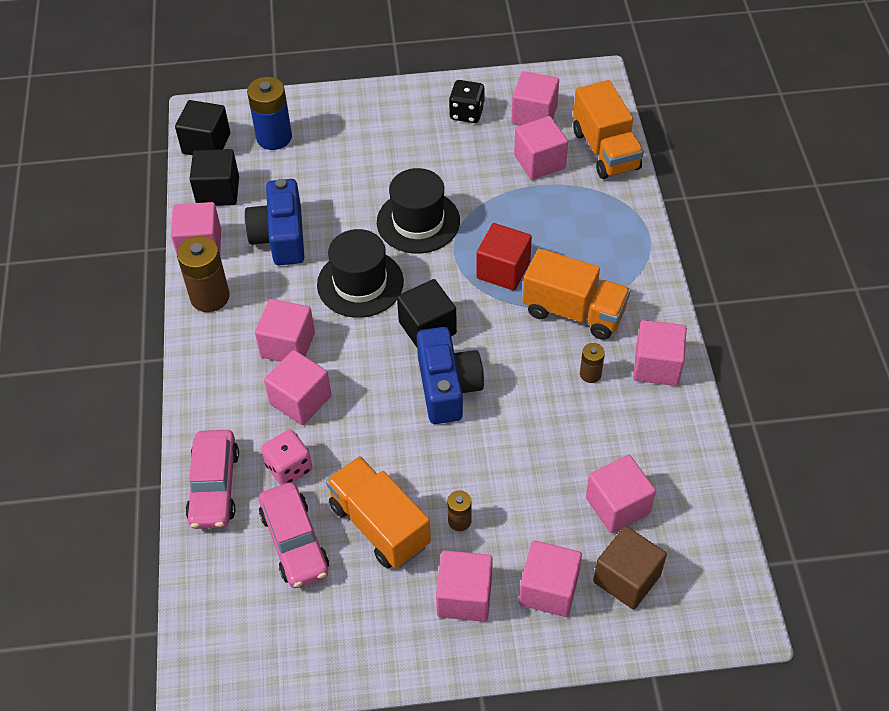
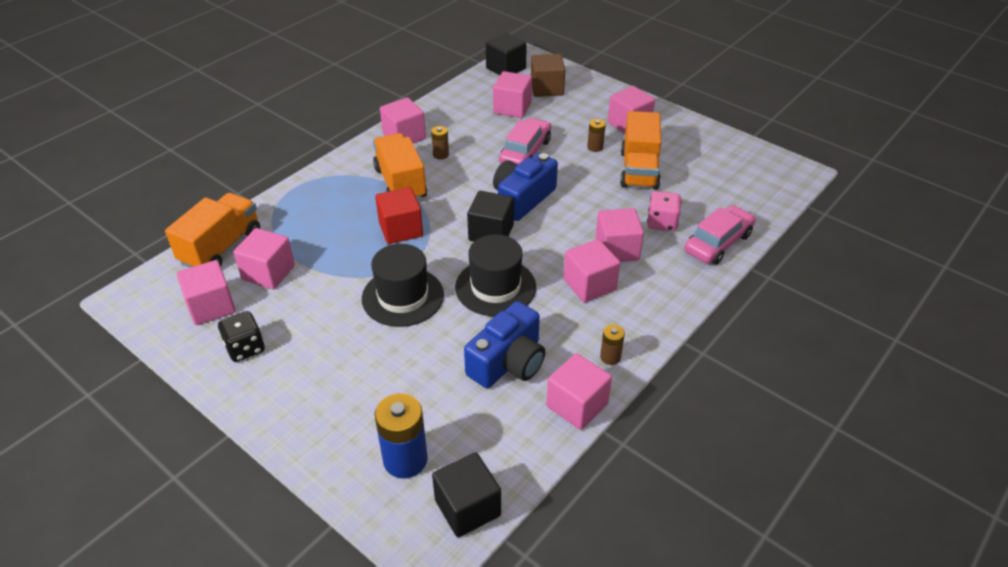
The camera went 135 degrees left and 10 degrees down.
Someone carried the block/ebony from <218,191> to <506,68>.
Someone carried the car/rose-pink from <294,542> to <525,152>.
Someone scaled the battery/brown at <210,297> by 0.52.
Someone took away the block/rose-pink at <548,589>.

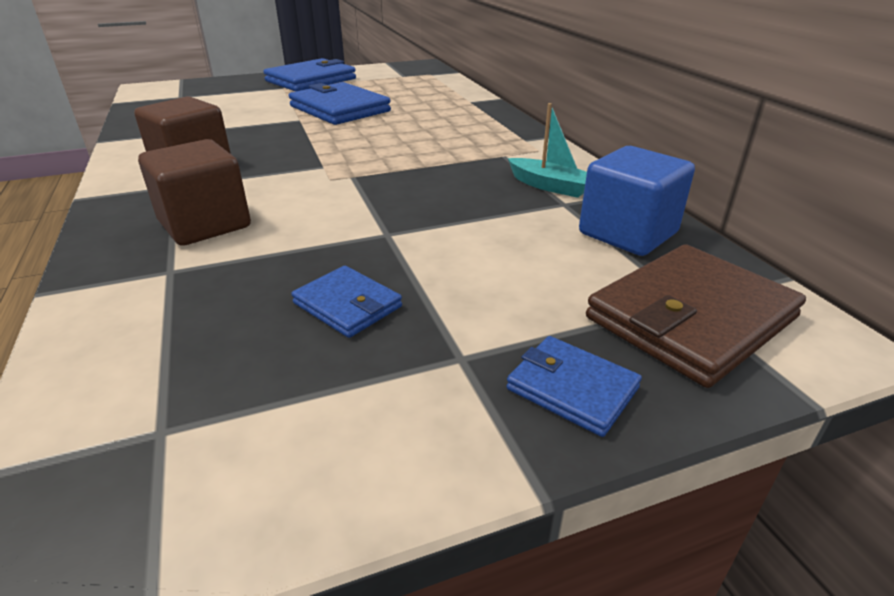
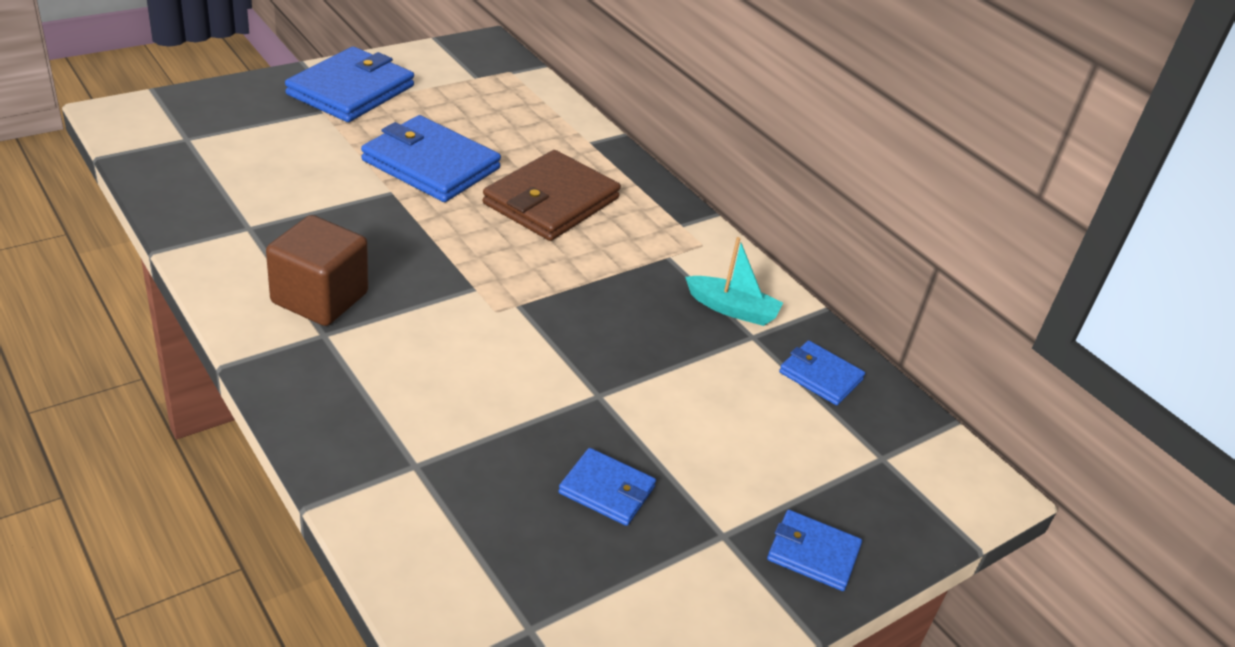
The camera went 20 degrees left and 5 degrees up.
Someone carried the wallet/brown from <691,318> to <551,201>.
Someone swapped the block/cobalt at <627,233> for the wallet/cobalt at <820,376>.
Someone took away the block/brown at <205,224>.

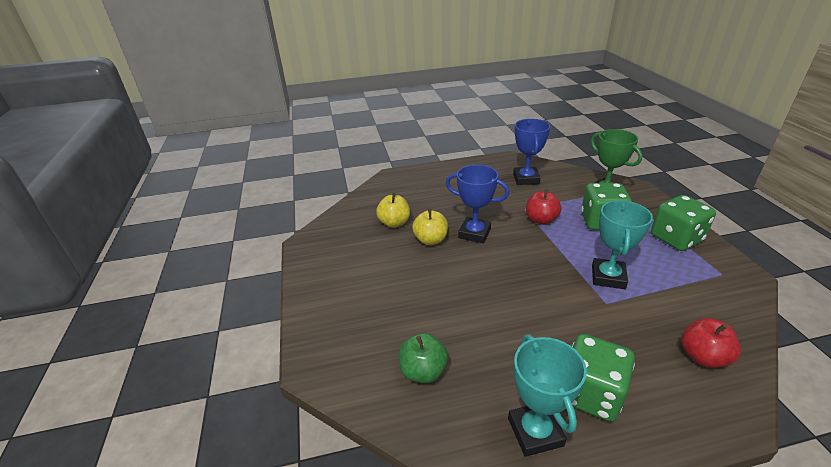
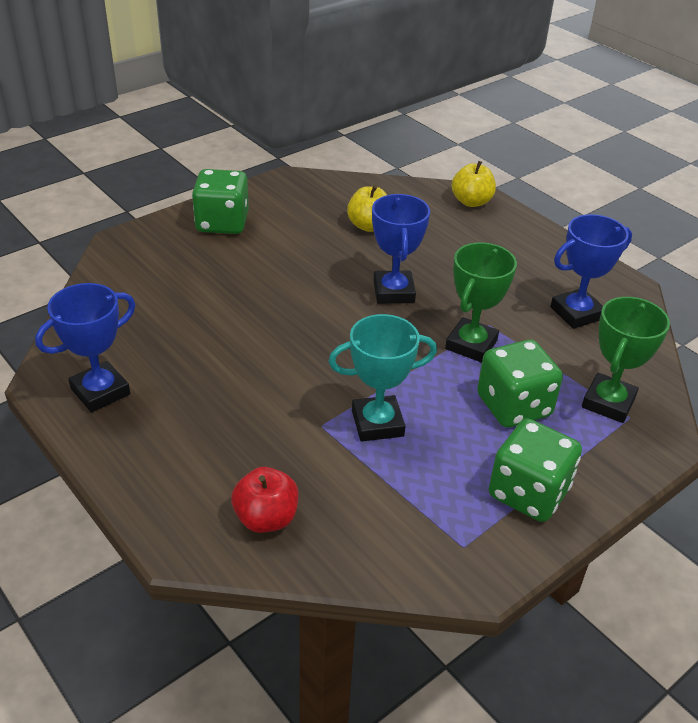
The camera went 60 degrees right and 5 degrees up.
Someone repainted the award cup/turquoise at <535,432>, which became the award cup/cobalt at <100,391>.
Someone carried the dice/green from <590,394> to <222,223>.
Someone swapped the apple/crimson at <541,220> for the award cup/green at <471,345>.
Someone carried the apple/bright yellow from <430,240> to <471,202>.
Someone took away the apple/green at <423,371>.

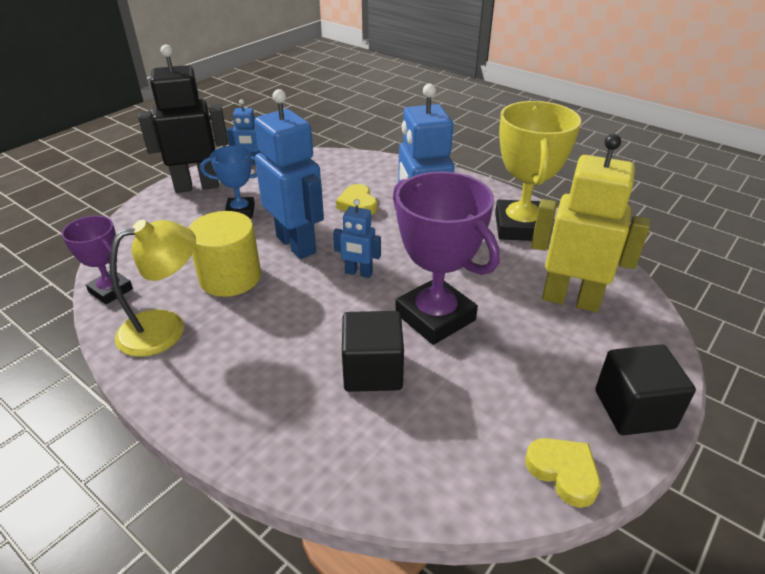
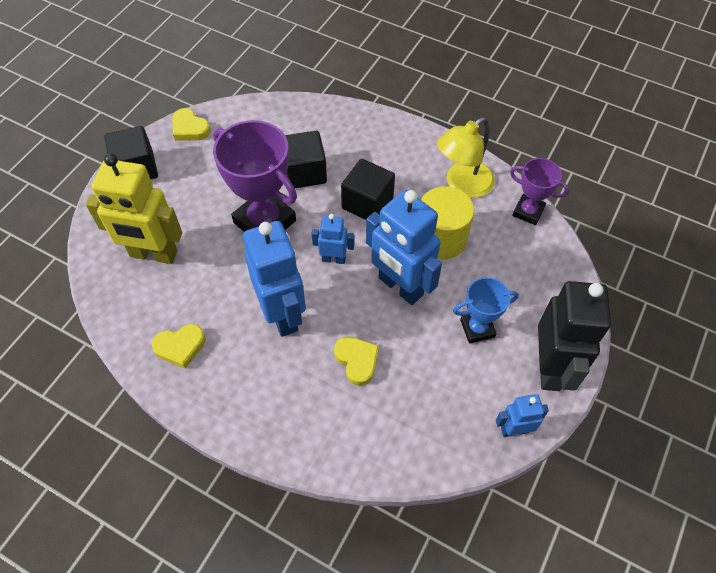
The camera went 170 degrees right and 20 degrees up.
Someone swapped the award cup/bright yellow at <520,227> for the heart/bright yellow at <180,347>.
Someone put down the block/ebony at <367,203>.
Someone rotated the toy robot/ebony at <197,186> by 60 degrees counterclockwise.

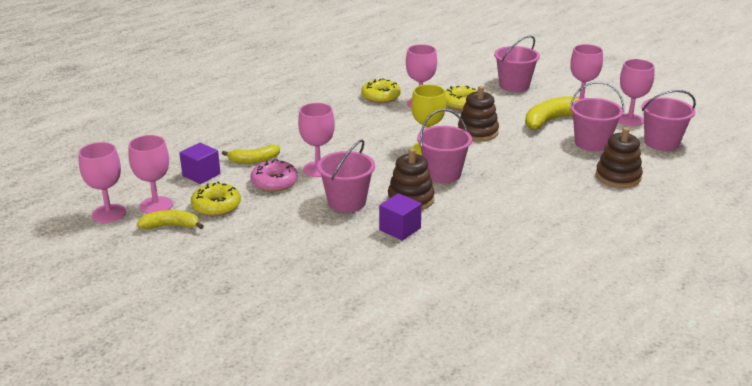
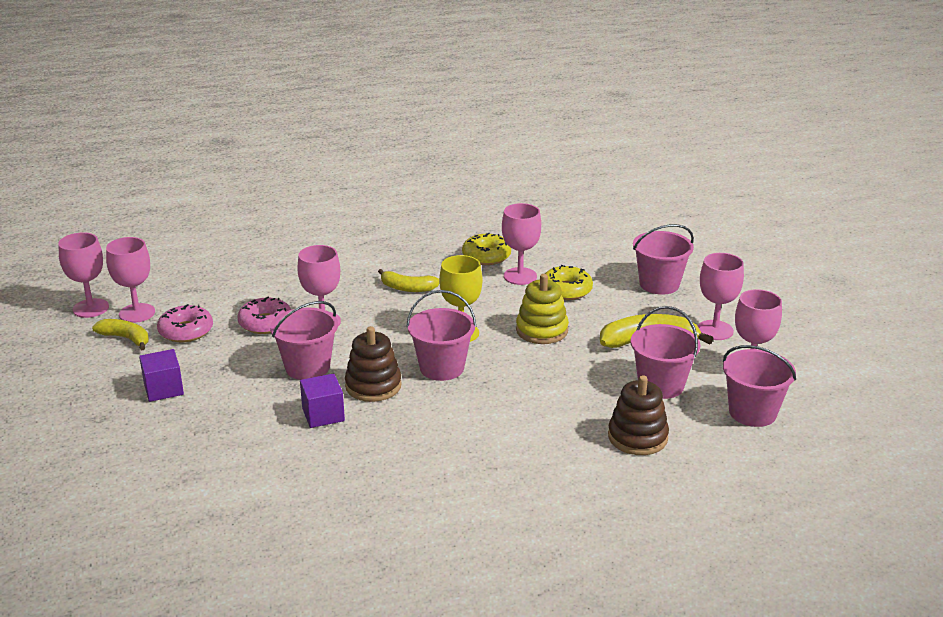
The camera went 30 degrees right and 0 degrees up.
Someone carried the block/royal purple from <201,175> to <163,389>.
Someone repainted the donut/bright yellow at <216,206>, which became the donut/rose-pink at <186,331>.
Someone carried the toy banana/bright yellow from <254,160> to <407,288>.
Someone repainted the ring stacker/brown at <477,132>, which became the ring stacker/bright yellow at <542,330>.

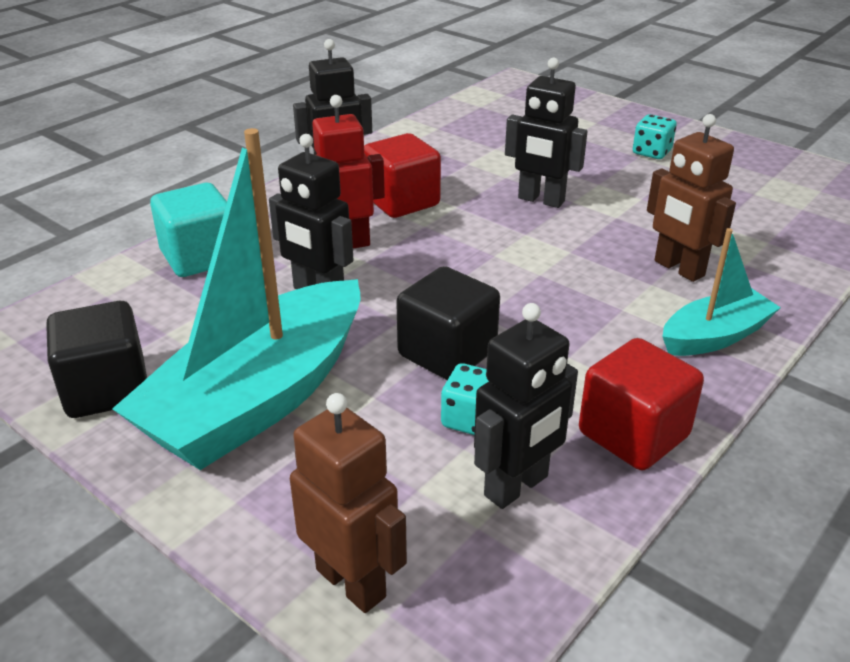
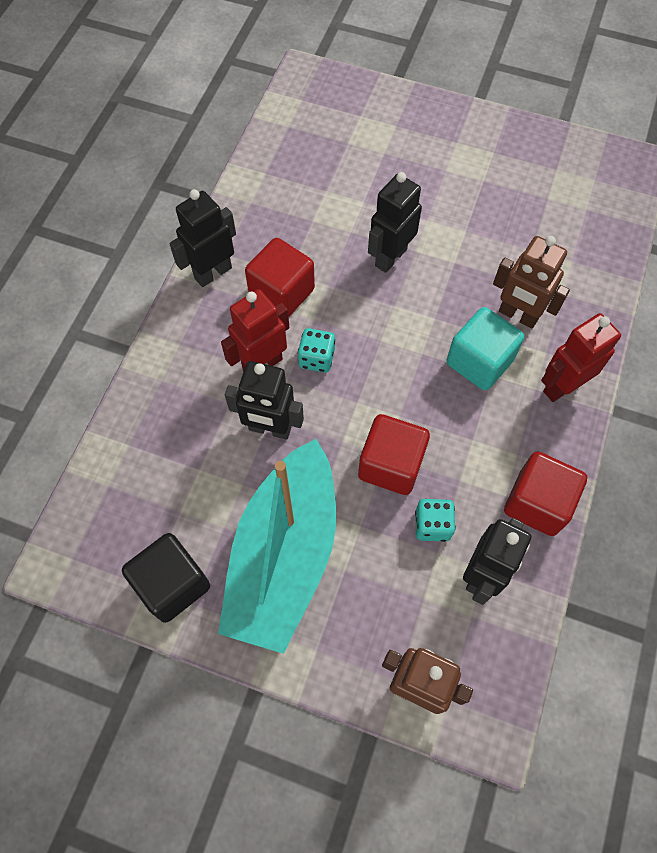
The camera went 20 degrees left and 30 degrees up.
Someone carried the dice/turquoise from <651,152> to <316,358>.
Someone repainted the block/ebony at <447,353>, which became the block/crimson at <391,465>.
Someone rotated the toy robot/ebony at <541,200> by 120 degrees clockwise.
Someone carried the block/turquoise from <200,257> to <479,362>.
Someone swapped the toy boat/turquoise at <715,336> for the toy robot/crimson at <562,386>.

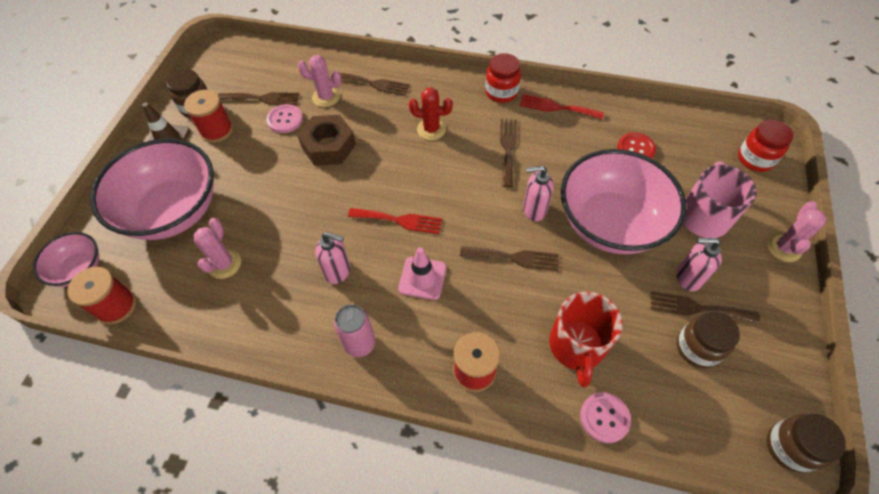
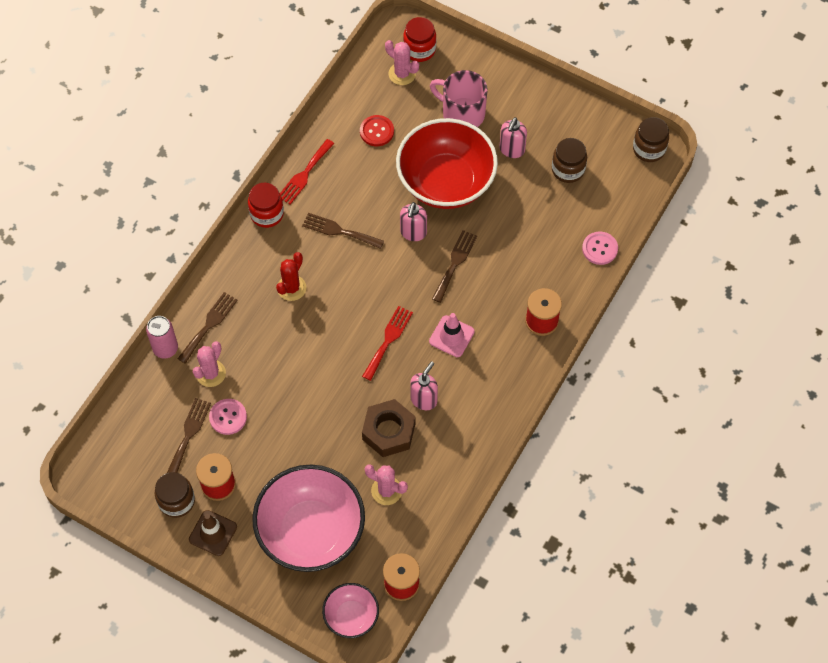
The camera went 75 degrees left and 5 degrees up.
Someone carried the soda can/rose-pink from <360,343> to <165,348>.
Someone carried the hex nut/brown from <328,146> to <388,431>.
Someone carried the saguaro cactus/rose-pink from <784,247> to <402,74>.
Someone repainted the deep dish/rose-pink at <610,223>, which became the deep dish/crimson at <446,182>.
Someone took away the mug/crimson at <576,346>.
Someone took away the dinner fork/brown at <697,308>.

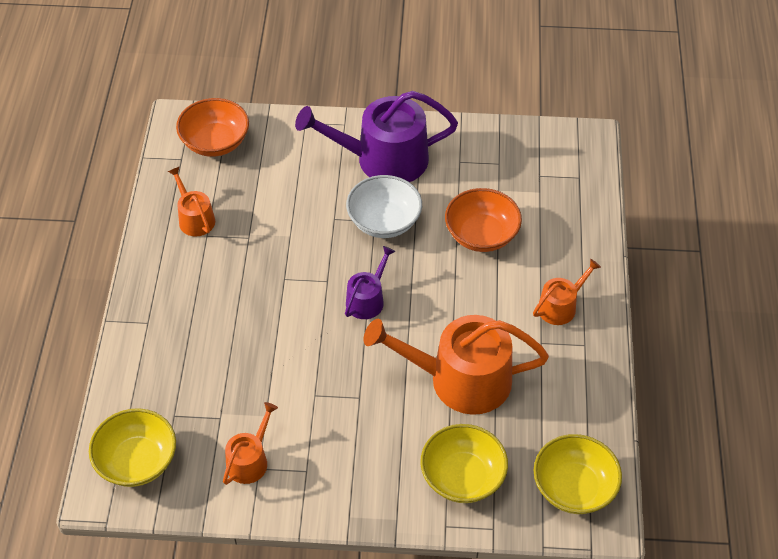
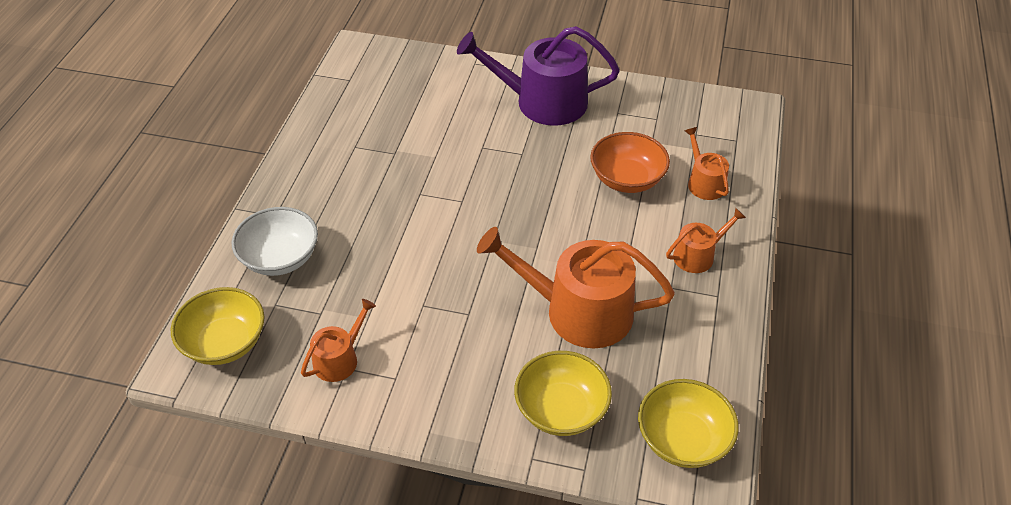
The camera went 10 degrees right and 5 degrees down.
Someone carried the deep dish/snow-white from <384,221> to <280,258>.
Someone carried the watering can/orange-coloured from <194,218> to <704,182>.
Someone took away the deep dish/orange-coloured at <215,142>.
Someone took away the watering can/royal purple at <367,299>.

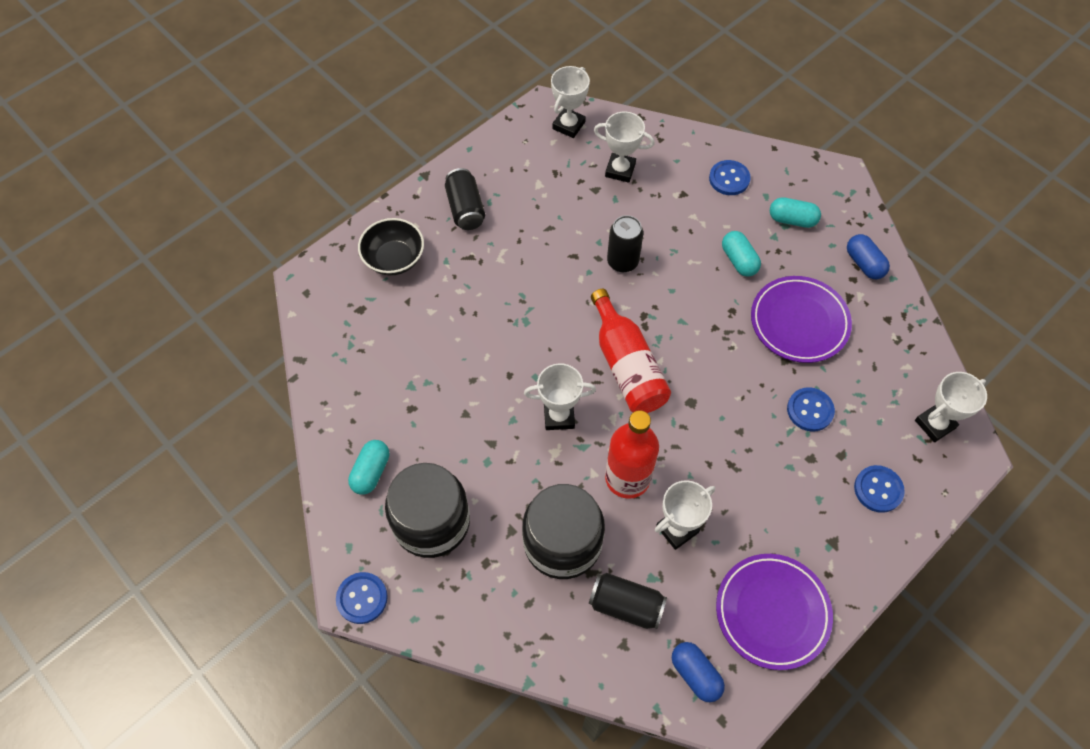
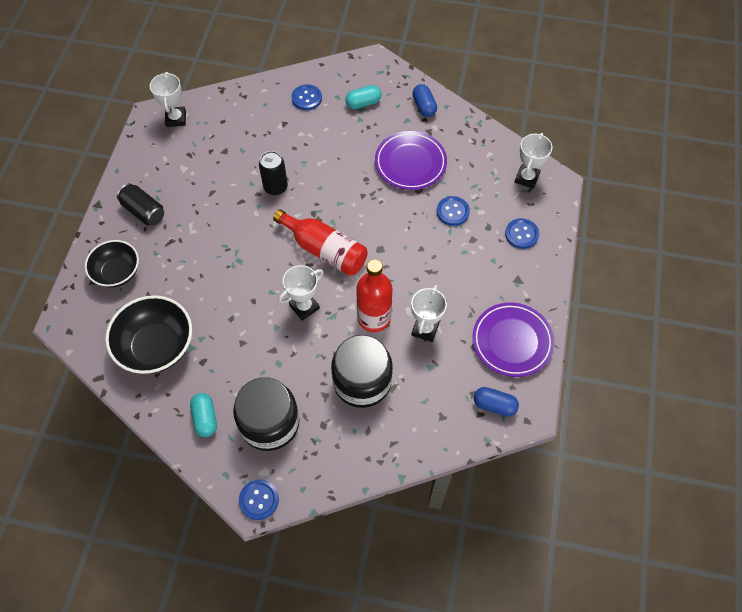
The camera went 35 degrees left and 0 degrees up.
Someone put down the deep dish/ebony at <156,346>.
Someone rotated the capsule/cobalt at <864,263> by 45 degrees clockwise.
Someone took away the soda can/ebony at <626,605>.
Someone took away the award cup/snow-white at <620,170>.
Someone took away the capsule/turquoise at <739,260>.

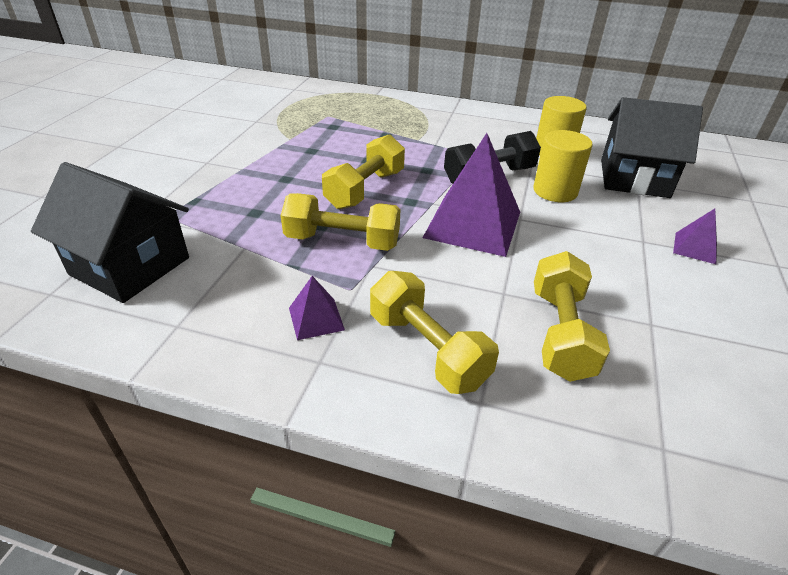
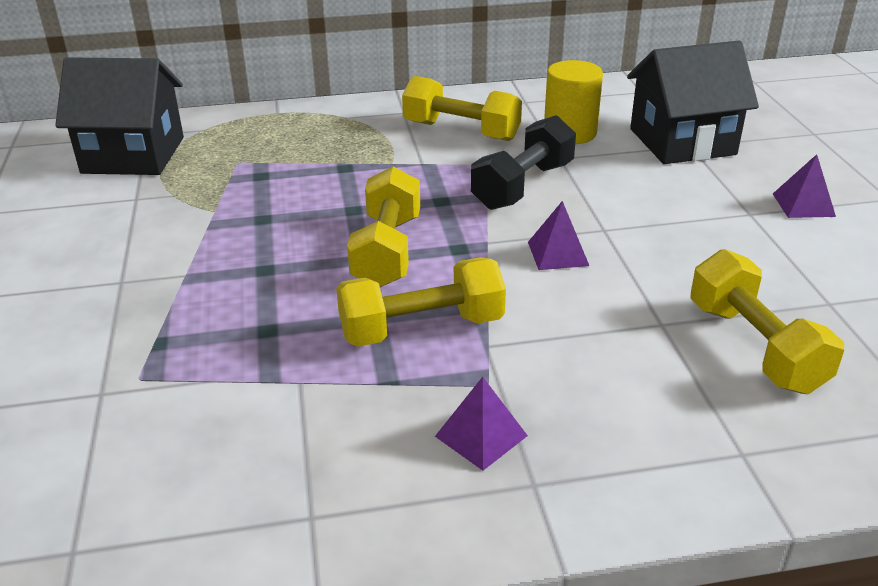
The camera went 25 degrees left and 5 degrees down.
Someone carried the cottage/ebony from <130,266> to <133,155>.
Someone carried the dumbbell/bright yellow from <427,349> to <461,131>.
Someone scaled the pyramid shape/royal purple at <473,224> by 0.46.
Someone took away the cylinder shape/bright yellow at <555,191>.

